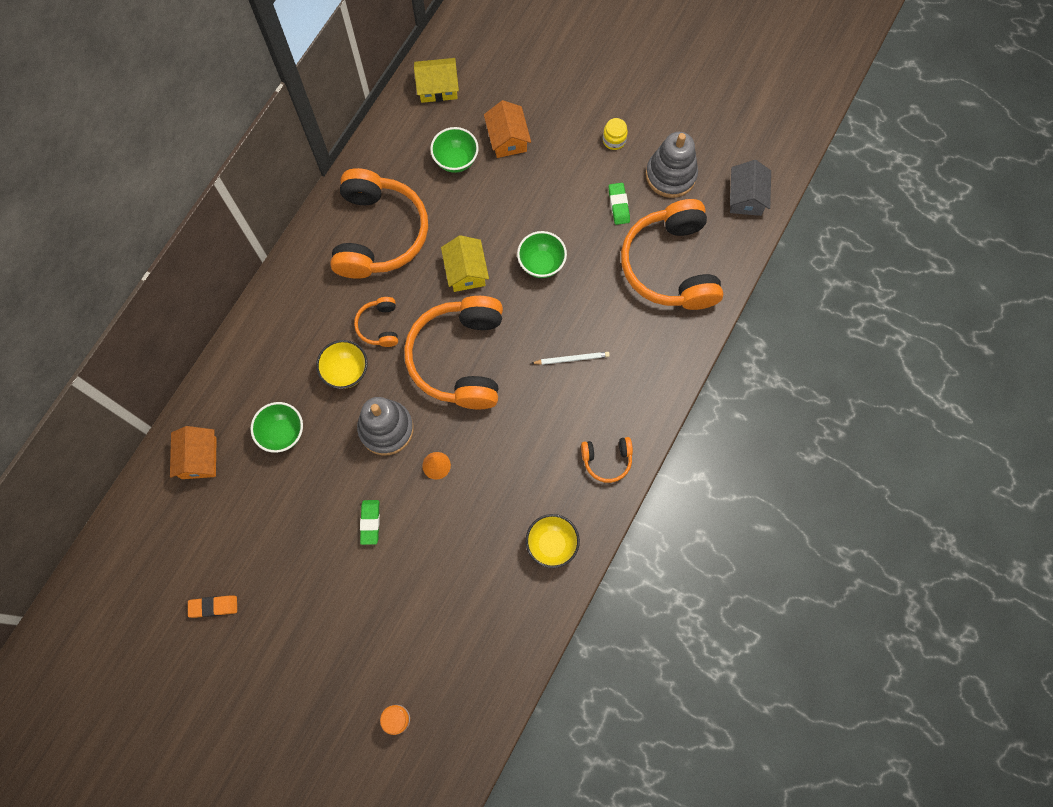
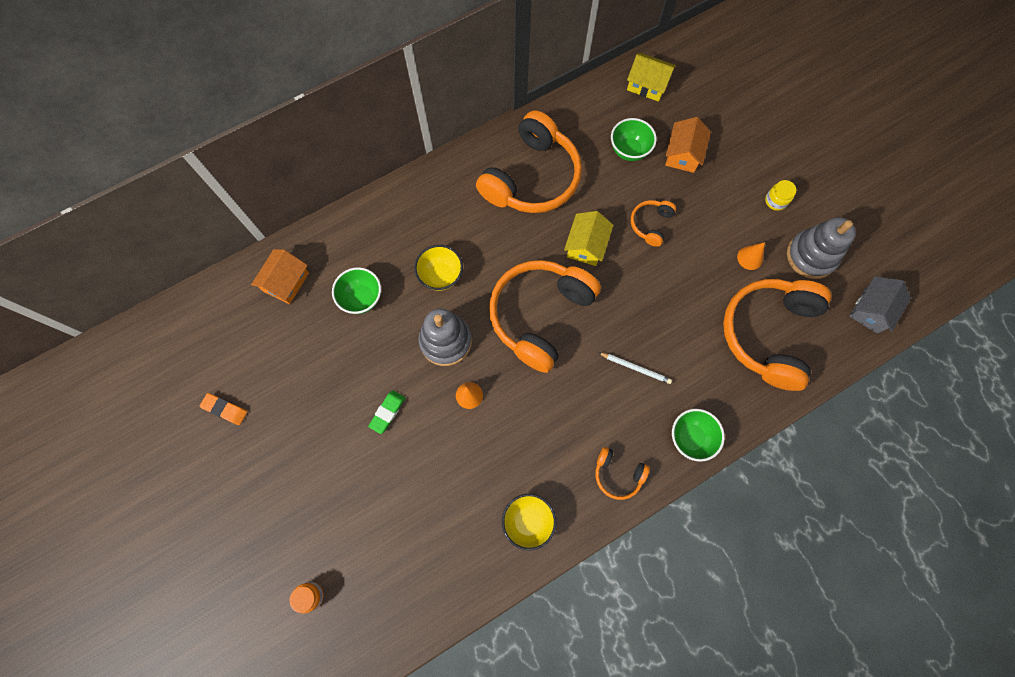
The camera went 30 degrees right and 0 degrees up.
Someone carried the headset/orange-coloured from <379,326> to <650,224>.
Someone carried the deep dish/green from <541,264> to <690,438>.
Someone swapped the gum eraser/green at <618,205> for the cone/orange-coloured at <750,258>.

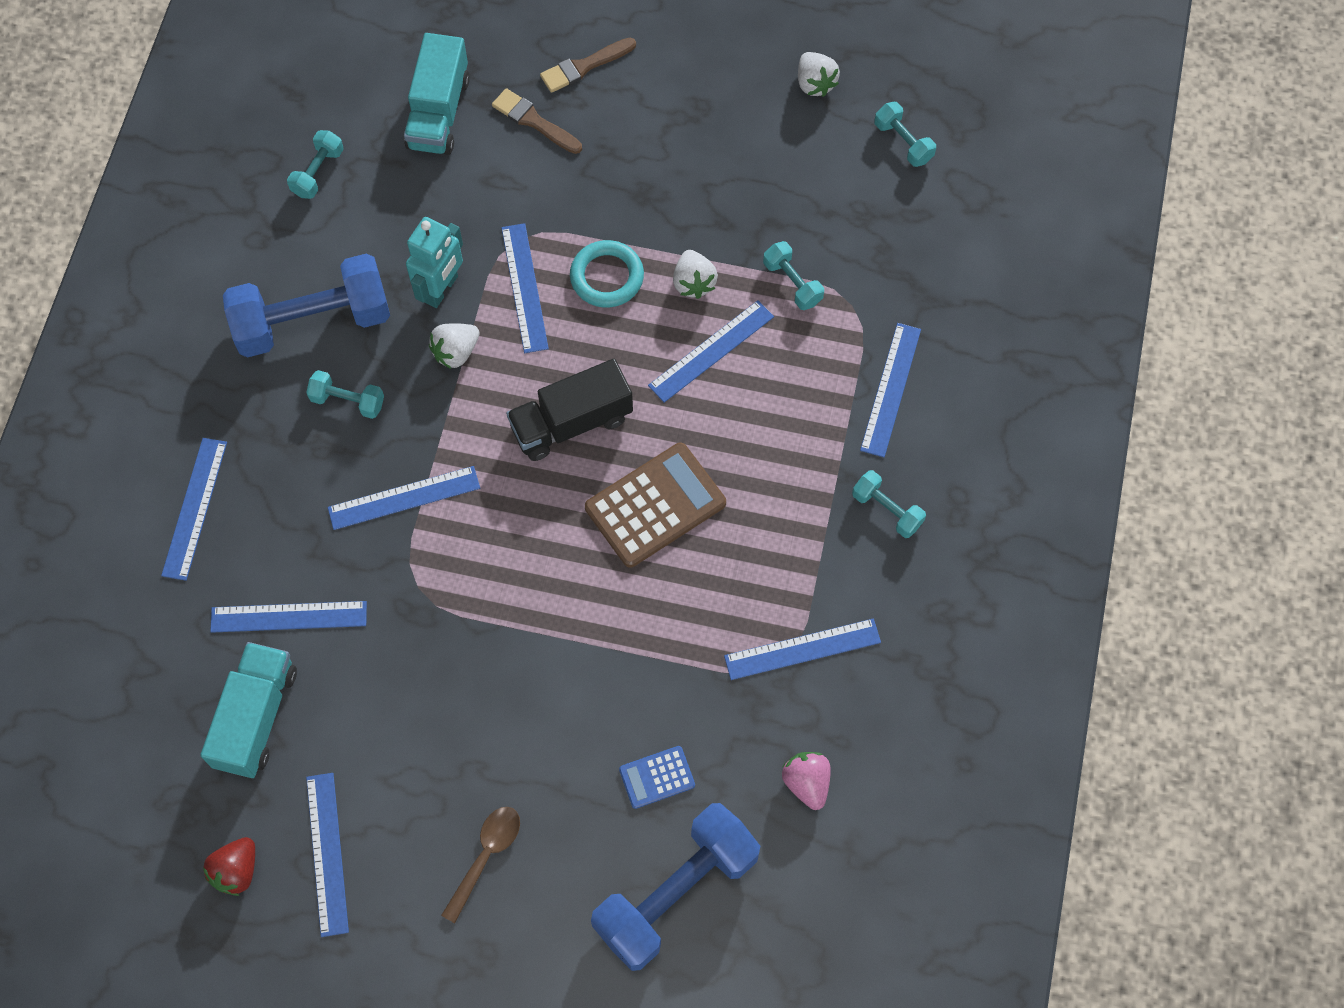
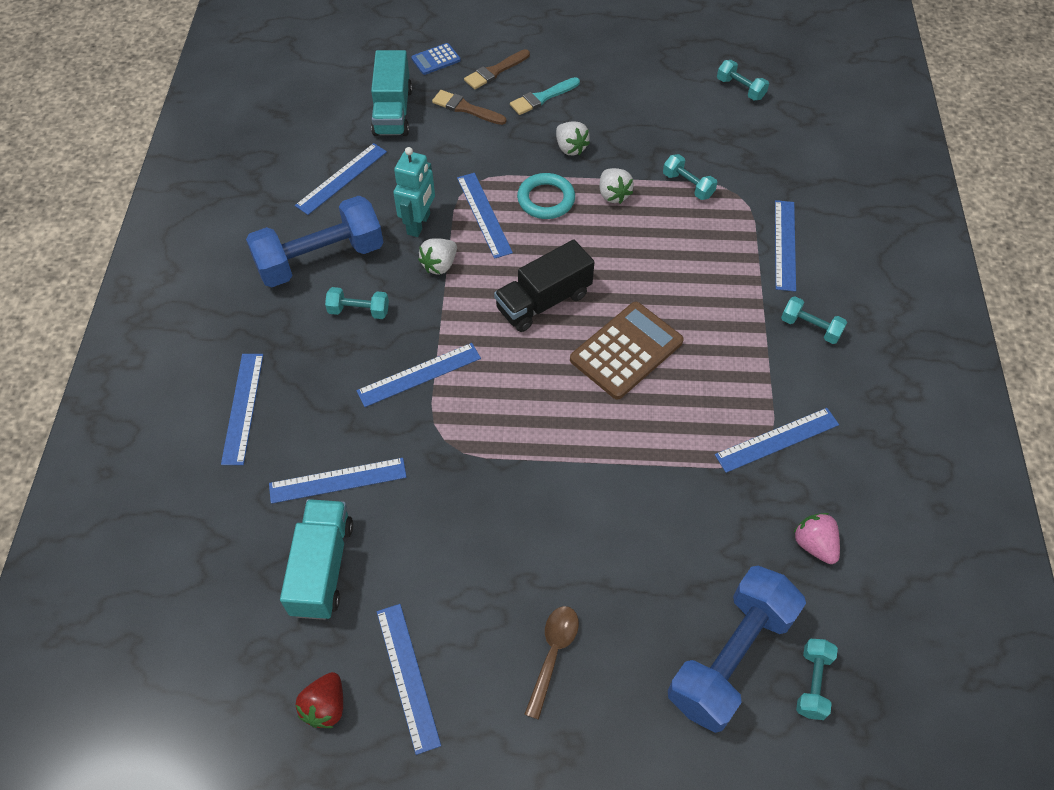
The camera went 10 degrees left and 10 degrees down.
Someone carried the straightedge/cobalt from <711,351> to <341,178>.
Someone carried the adding machine/cobalt from <657,777> to <436,59>.
Someone put down the paintbrush/turquoise at <542,98>.
Someone carried the berry/snow-white from <815,83> to <570,148>.
Someone carried the dumbbell/turquoise from <318,172> to <813,683>.

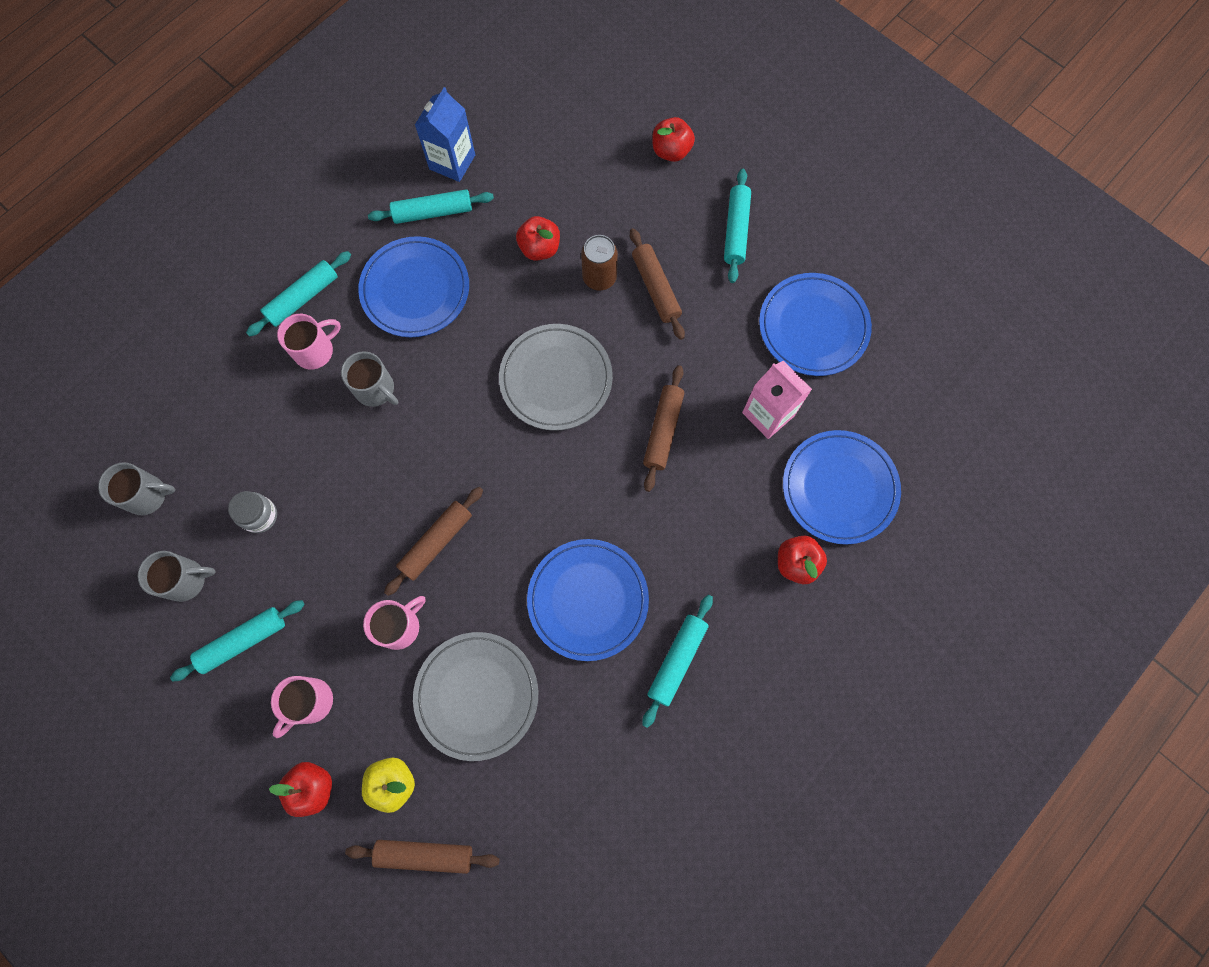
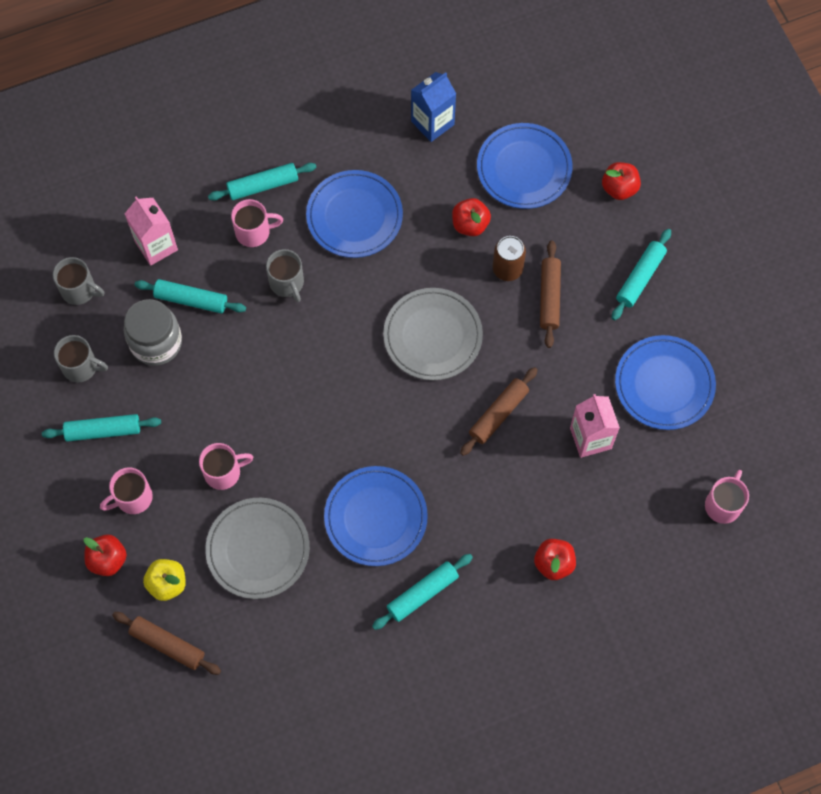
The camera went 25 degrees right and 5 degrees down.
Someone scaled the preserve jar/ash-grey at <260,516> by 1.72.
Someone put down the juice carton/rose-pink at <156,245>.
Someone carried the dough roller/turquoise from <433,212> to <191,300>.
Someone carried the dinner plate/cobalt from <839,488> to <524,168>.
Someone put down the mug/rose-pink at <723,504>.
Someone took away the dough roller/brown at <436,542>.

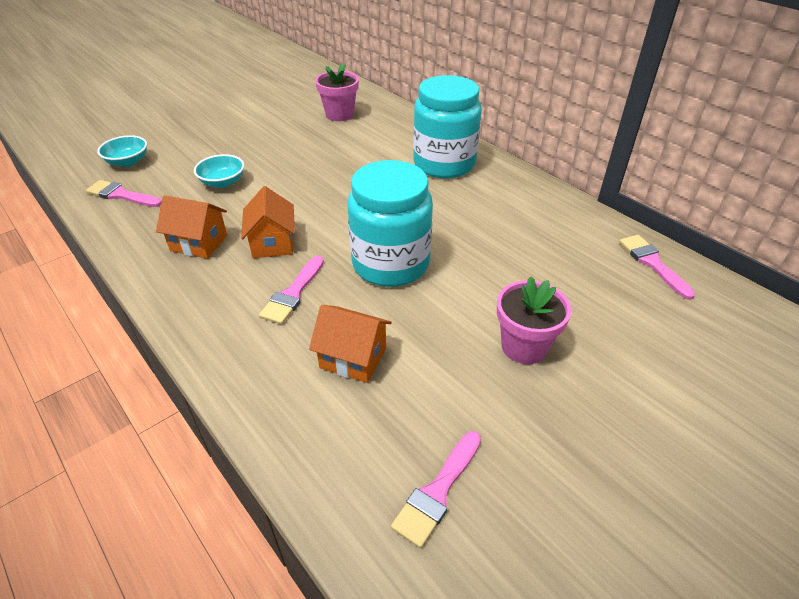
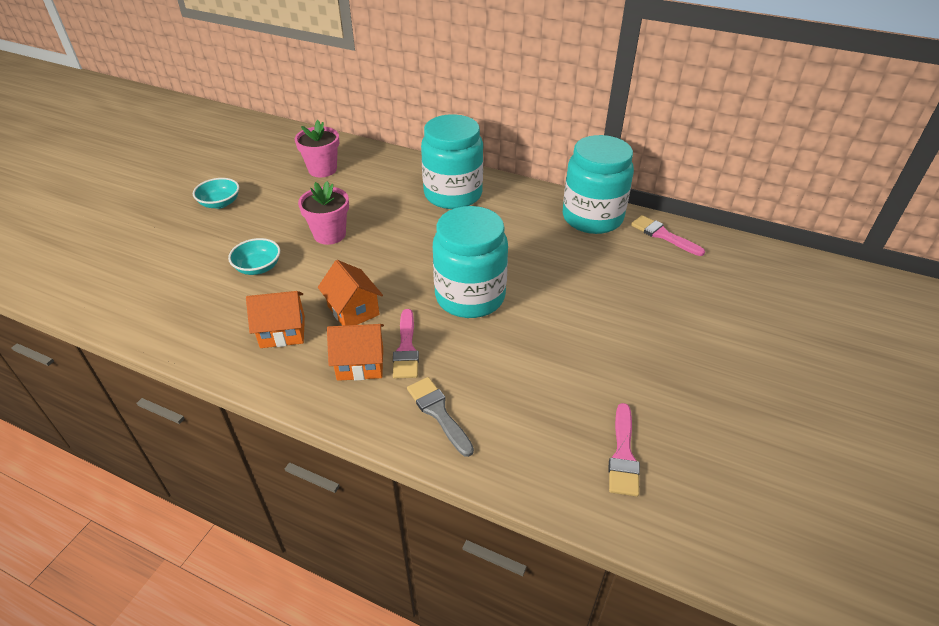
The camera went 25 degrees left and 0 degrees up.
Someone carried the deep dish/turquoise from <128,162> to <220,203>.
Someone carried the plant pot/rose-pink from <524,346> to <329,234>.
Someone carried the cottage/orange-coloured from <353,358> to <360,364>.
Someone put down the paintbrush/ash-grey at <438,412>.
Someone put down the preserve jar/turquoise at <592,218>.
Someone took away the paintbrush/rose-pink at <121,195>.

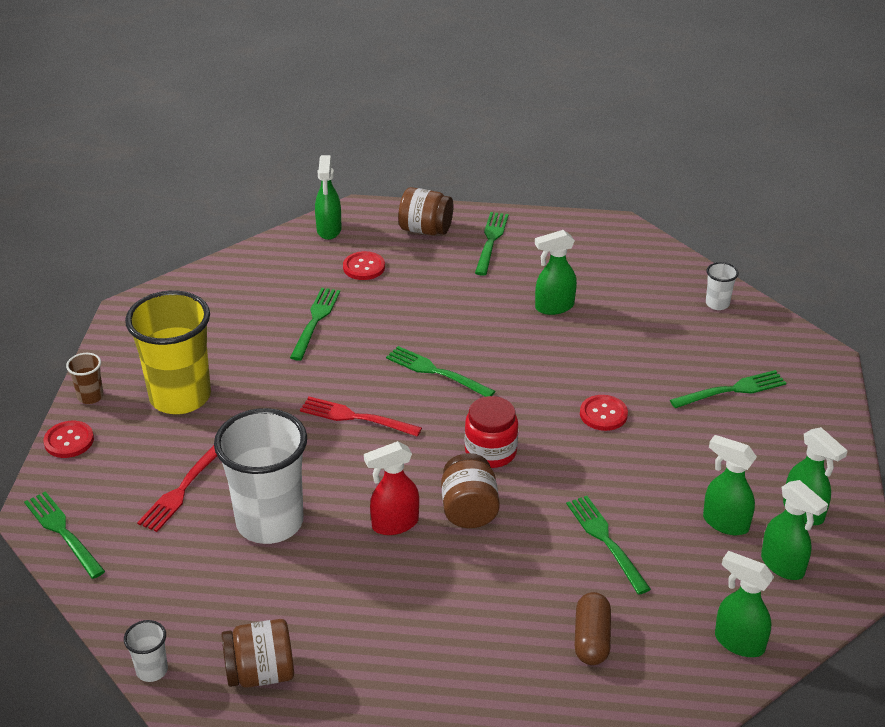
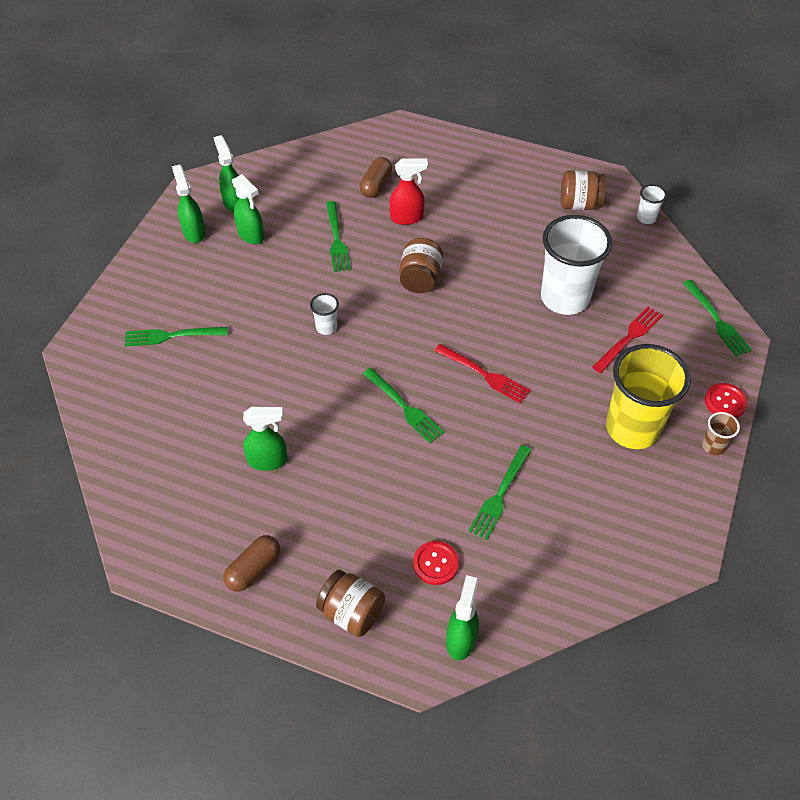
The camera went 165 degrees left and 15 degrees up.
Someone put down the capsule/brown at <253,569>.
Someone carried the tumbler/snow-white from <717,304> to <326,327>.
Someone carried the spray cleaner/crimson from <394,524> to <407,218>.
Someone took away the preserve jar/crimson at <490,452>.
Someone took away the dinner fork/green at <491,241>.
Someone took away the sewing button/crimson at <603,414>.
Someone took away the spray cleaner/green at <738,642>.

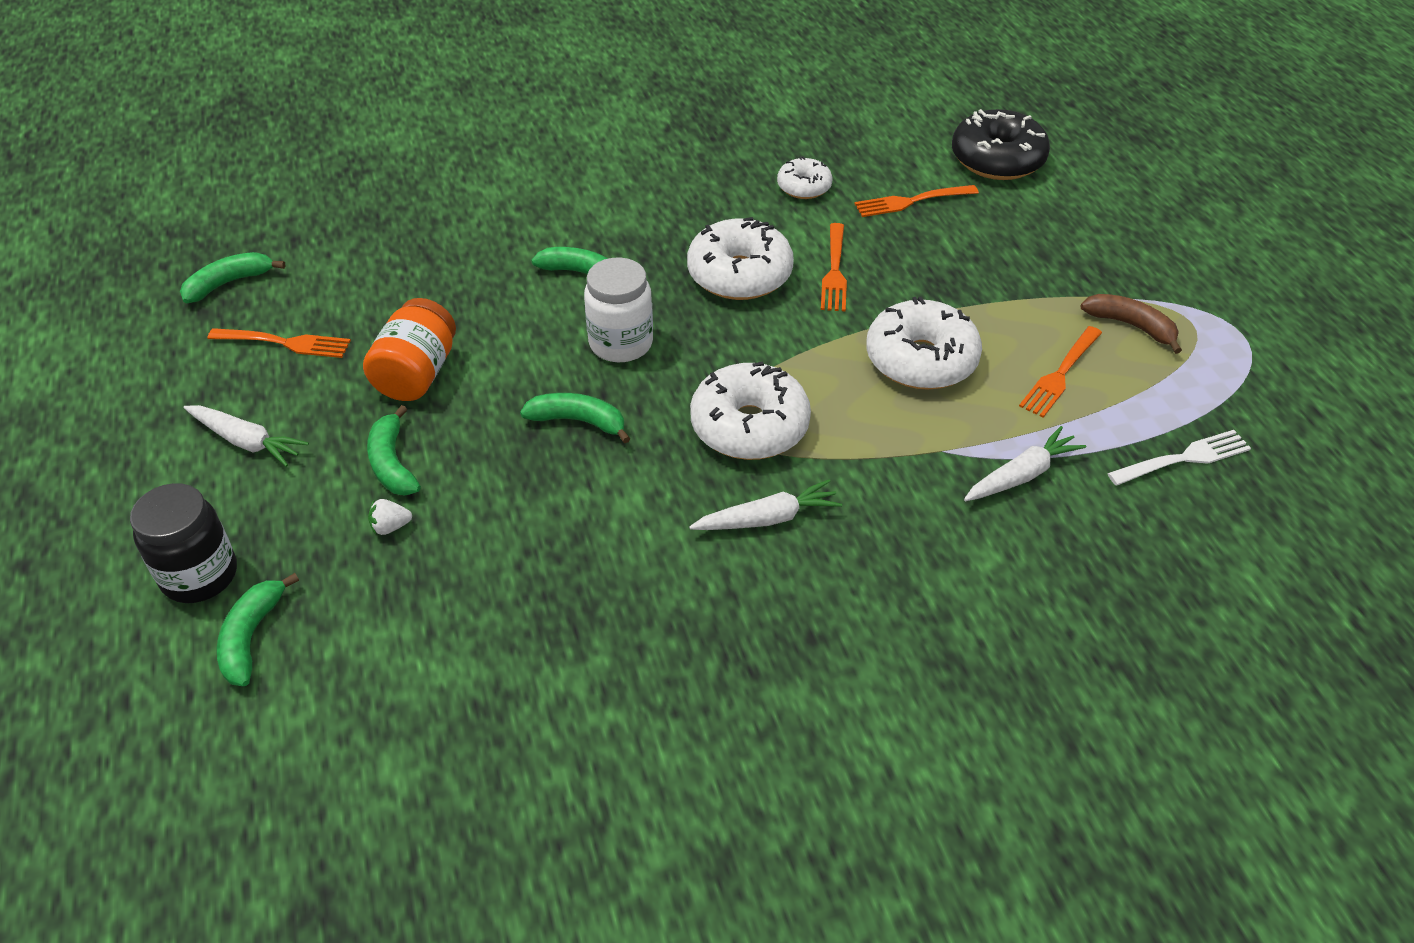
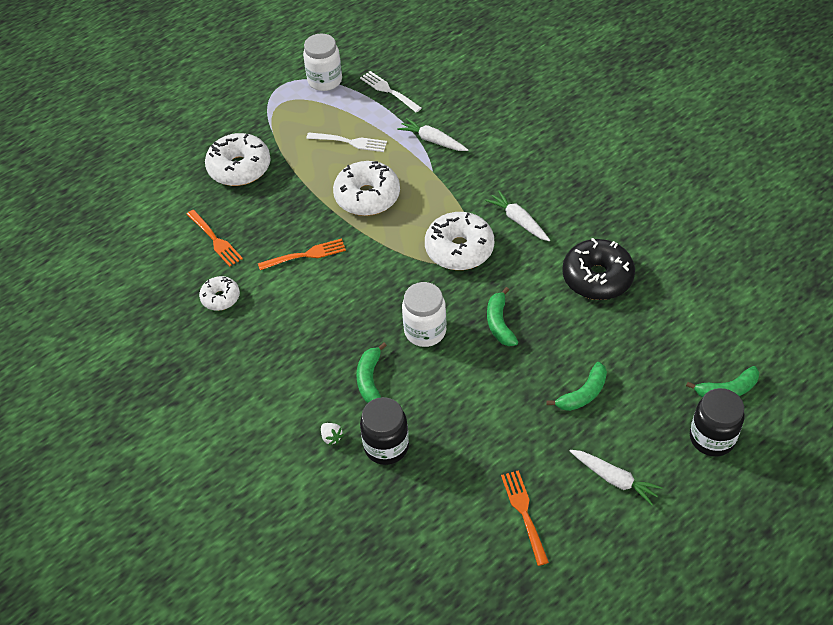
The camera went 110 degrees left and 5 degrees up.
Someone carried the donut/snow-white from <739,274> to <239,168>.
Someone put down the preserve jar/snow-white at <325,80>.
Someone repainted the dinner fork/orange-coloured at <1060,373>, which became the dinner fork/snow-white at <349,142>.
Someone carried the berry/snow-white from <390,527> to <331,437>.
Someone put down the preserve jar/ebony at <386,446>.
Someone carried the donut/ebony from <997,160> to <597,277>.
Someone rotated the root vegetable/snow-white at <246,441> by 120 degrees clockwise.
Someone took away the toy banana/green at <229,283>.
Someone took away the preserve jar/orange-coloured at <417,374>.
Someone took away the toy banana/brown at <1131,326>.

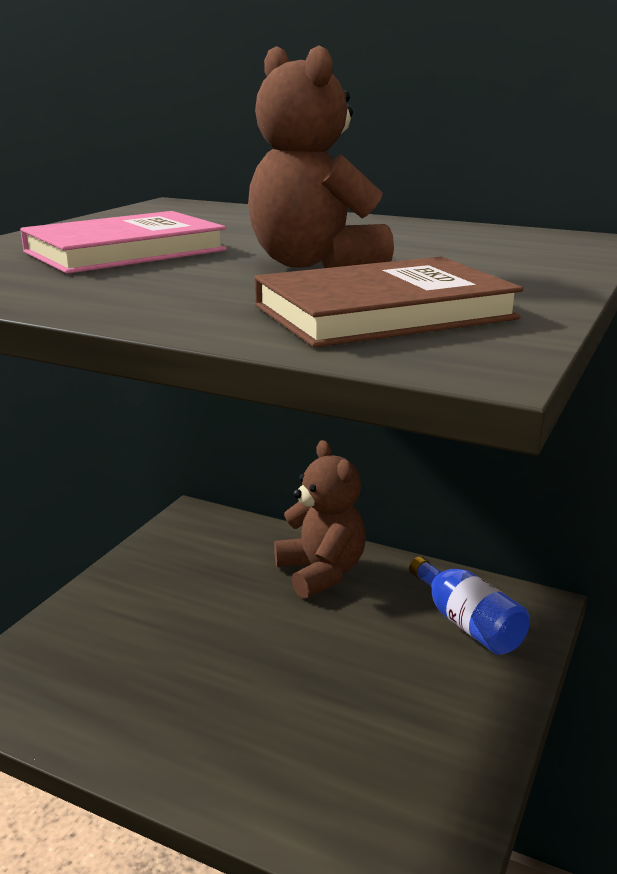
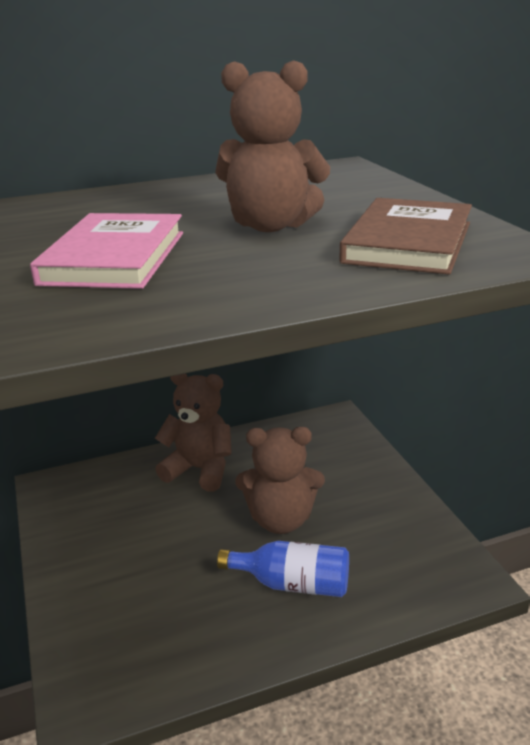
The camera went 45 degrees left and 5 degrees up.
Someone carried the bottle/cobalt from <467,623> to <292,583>.
Someone put down the teddy/brown at <281,519>.

